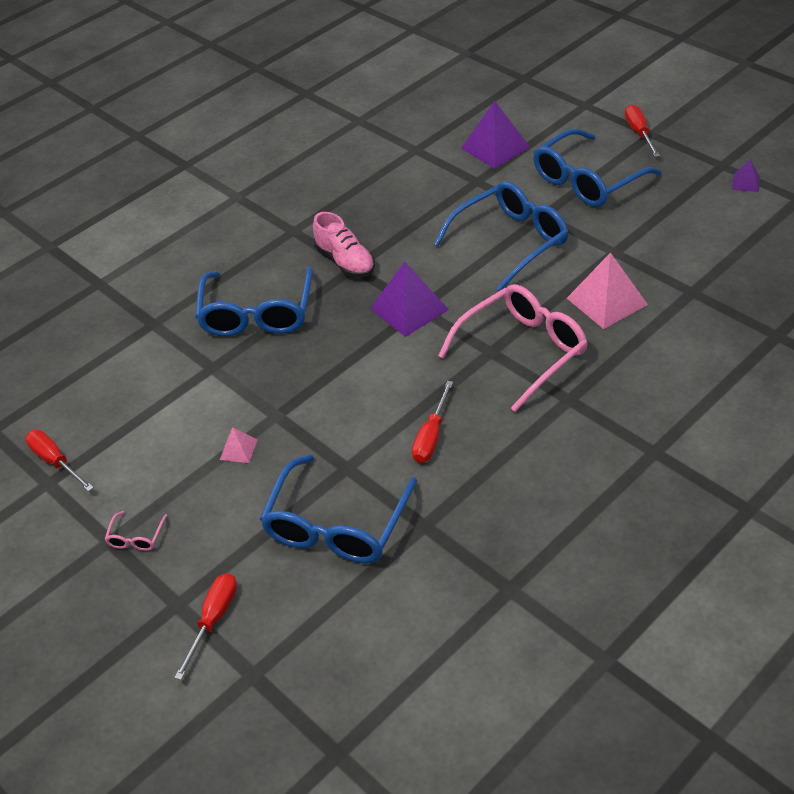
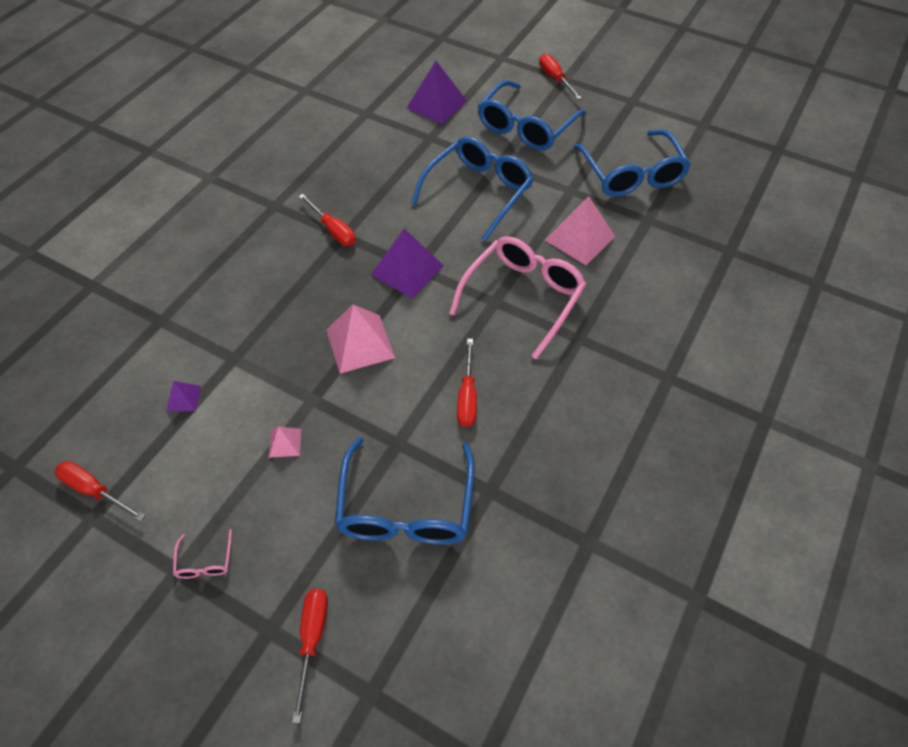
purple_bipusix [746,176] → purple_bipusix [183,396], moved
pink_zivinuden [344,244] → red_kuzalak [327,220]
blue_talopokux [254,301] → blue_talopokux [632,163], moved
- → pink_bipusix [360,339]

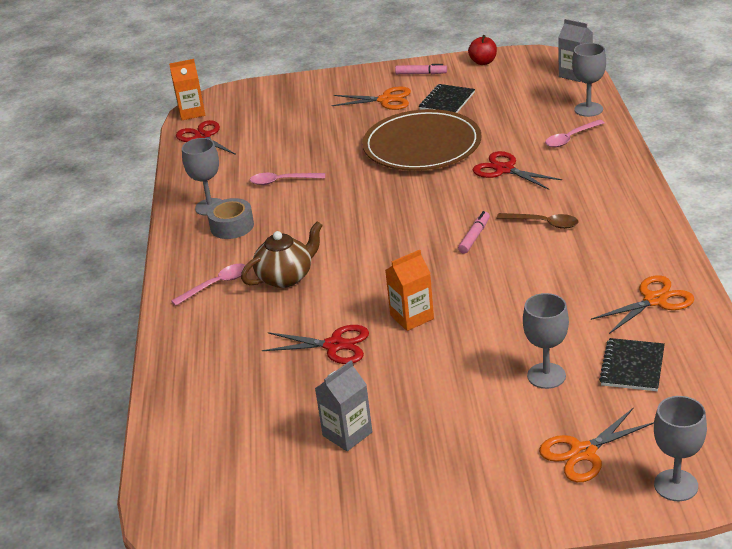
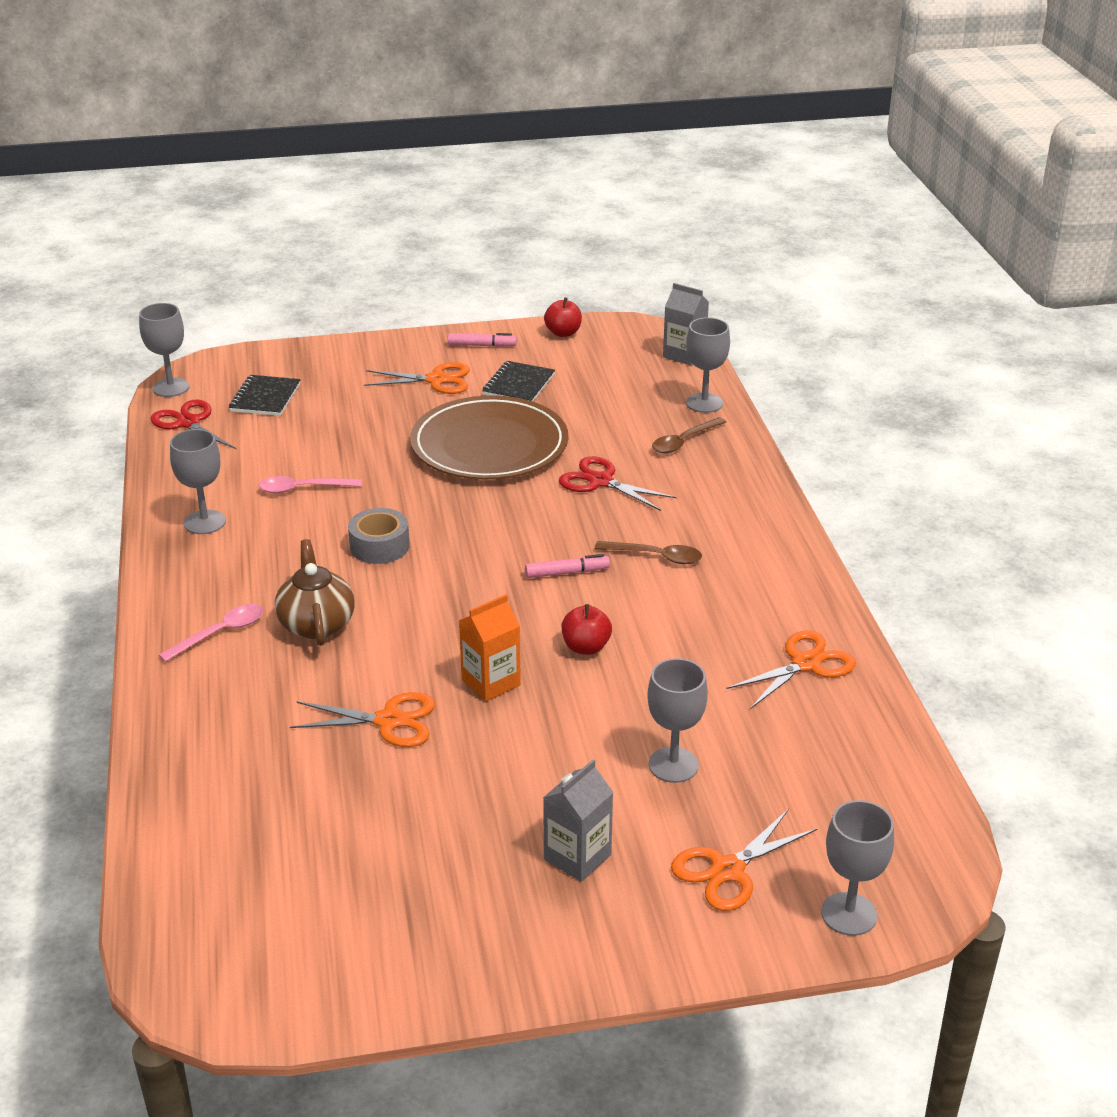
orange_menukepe [187,89] → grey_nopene [164,350]
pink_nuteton [575,133] → brown_nuteton [689,435]
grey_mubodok [230,218] → grey_mubodok [379,536], moved
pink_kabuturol [474,232] → pink_kabuturol [567,566], 60 degrees clockwise
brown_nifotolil [282,254] → brown_nifotolil [315,592], 60 degrees counterclockwise
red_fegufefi [315,344] → orange_fegufefi [362,719]
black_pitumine [632,364] → black_pitumine [265,395], moved
grey_menukepe [343,405] → grey_menukepe [578,820], moved
- → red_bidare [587,629]

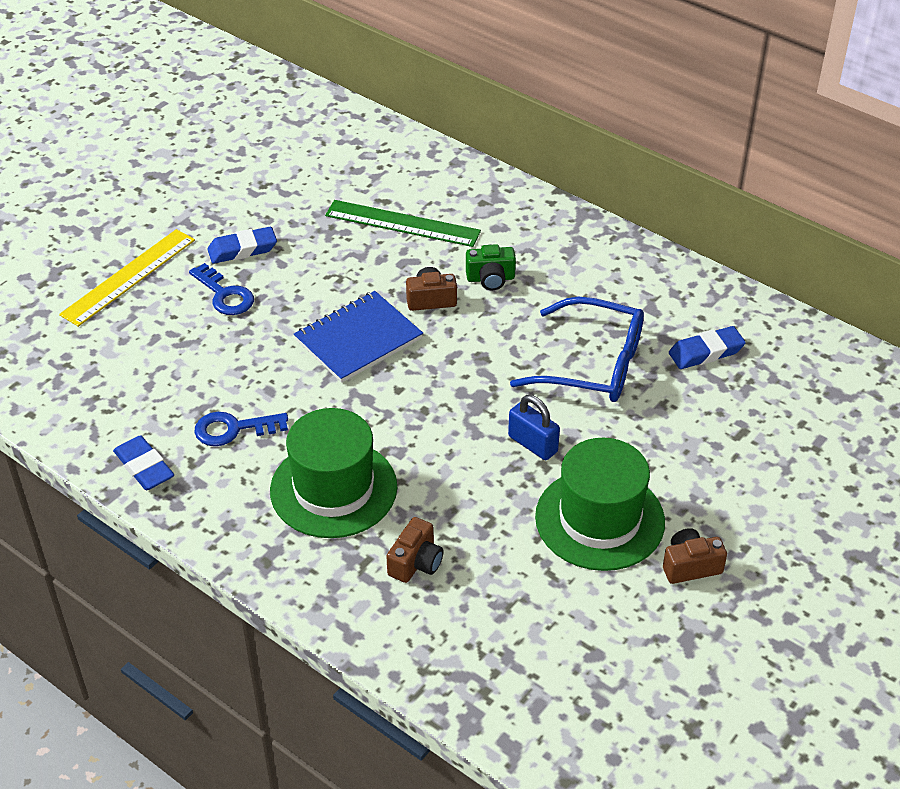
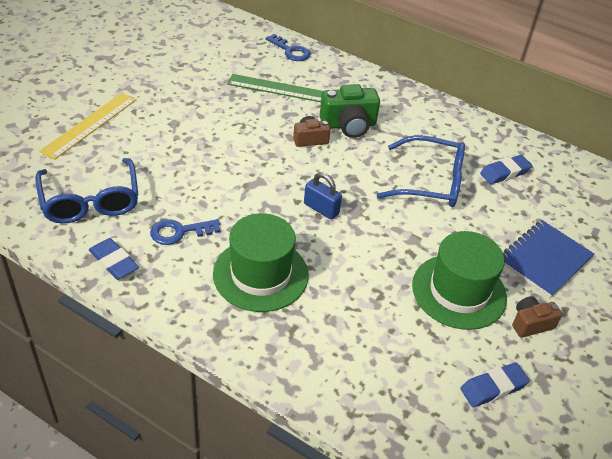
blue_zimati [242,245] → blue_zimati [495,384], moved
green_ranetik [491,267] → green_ranetik [350,111], x1.65
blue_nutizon [221,289] → blue_nutizon [287,47], moved
blue_pitumine [358,337] → blue_pitumine [549,259], moved
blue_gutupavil [534,427] → blue_gutupavil [323,196], moved
brown_ranetik [415,550] → -
- → blue_talopokux [86,191]

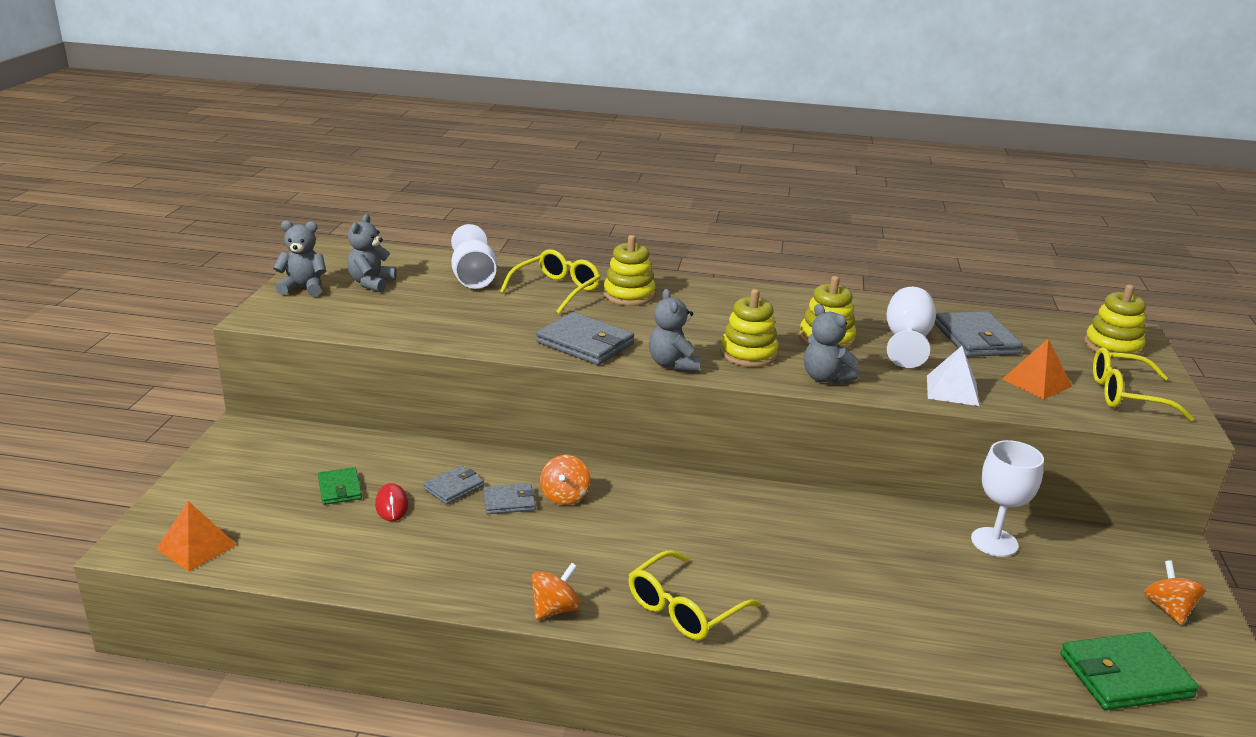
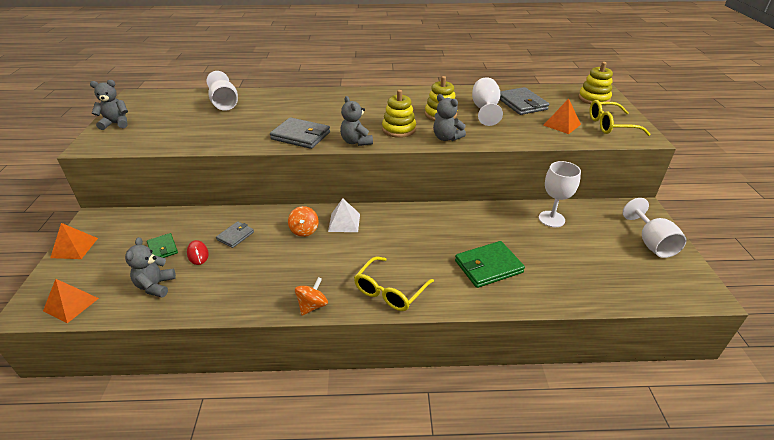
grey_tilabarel [372,253] → grey_tilabarel [150,267], moved
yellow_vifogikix [629,270] → -
yellow_talopokux [550,281] → -
white_bipusix [953,376] → white_bipusix [344,215], moved
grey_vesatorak [509,498] → -
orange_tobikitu [1175,593] → white_nopene [655,228]
green_vesatorak [1129,671] → green_vesatorak [490,264], moved
- → orange_bipusix [74,241]

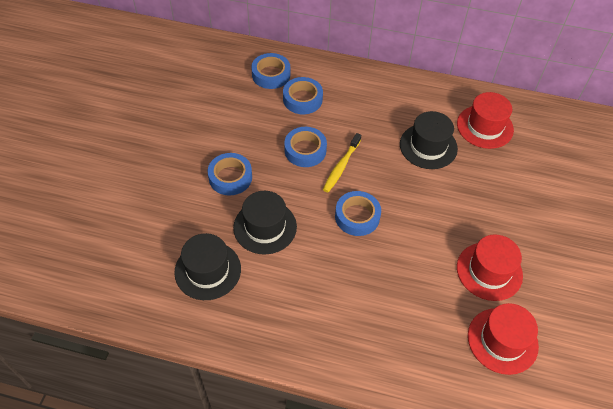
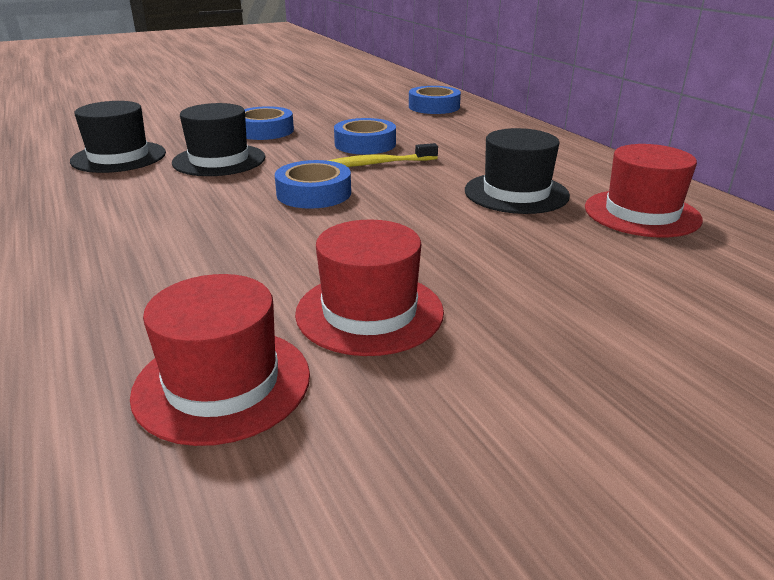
blue_mubodok [303,95] → -

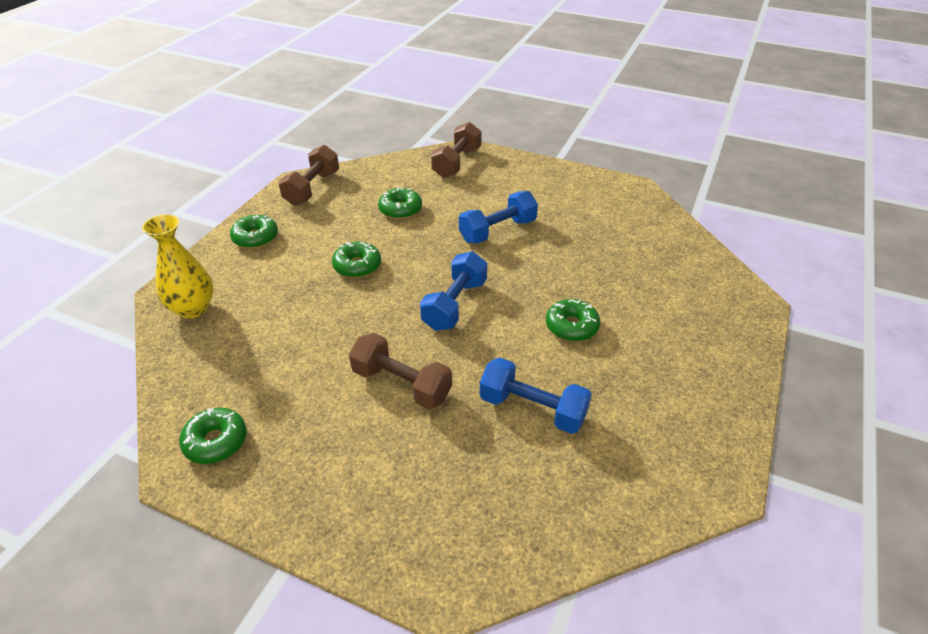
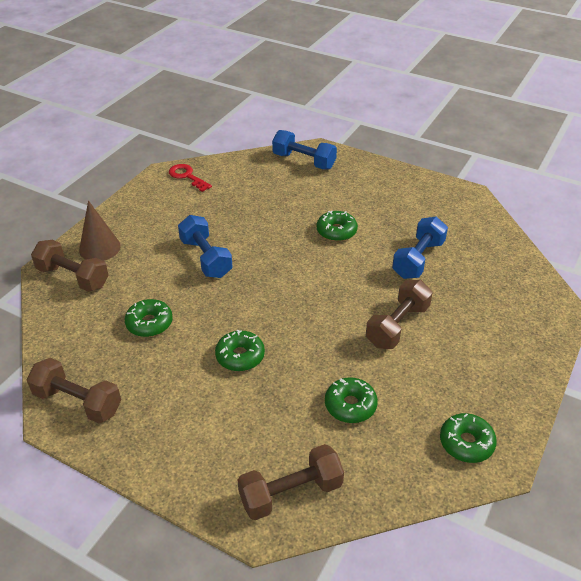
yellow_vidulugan [178,266] → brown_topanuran [290,482]
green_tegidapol [254,232] → green_tegidapol [351,400], moved
blue_topanuran [453,291] → blue_topanuran [304,149], moved
- → red_nutizon [190,178]
- → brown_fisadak [100,230]

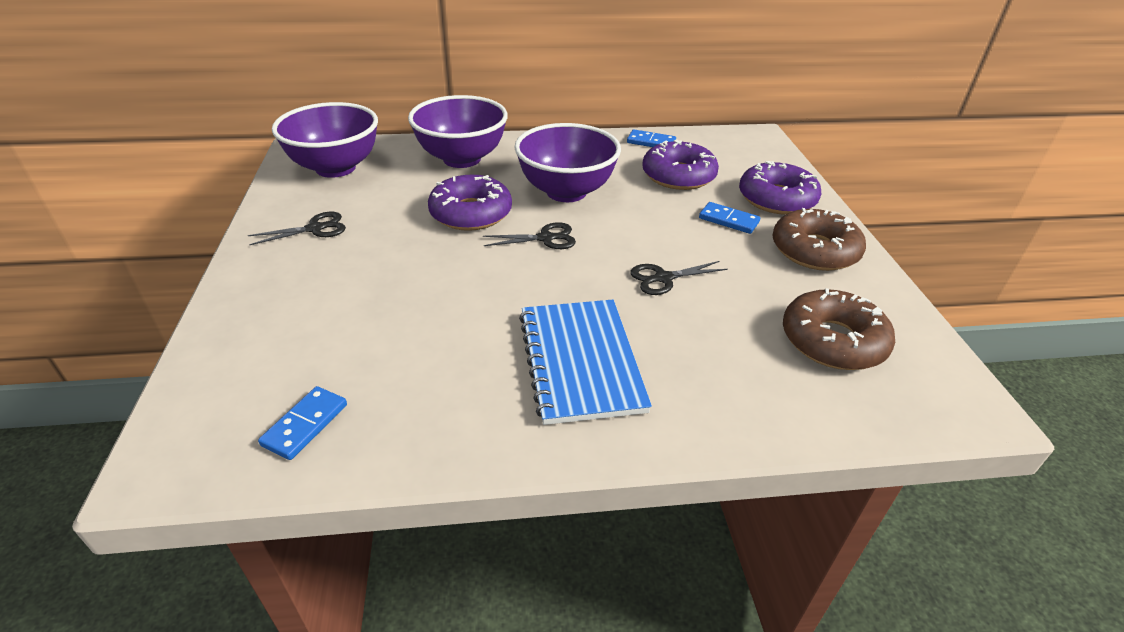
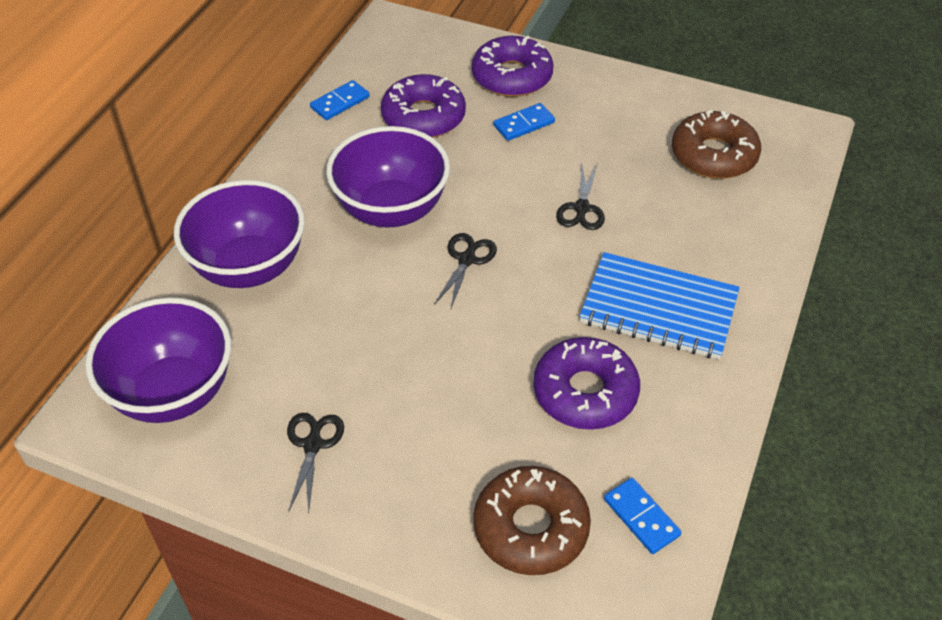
purple_tegidapol [470,203] → purple_tegidapol [586,383], moved
brown_tegidapol [819,239] → brown_tegidapol [532,520], moved

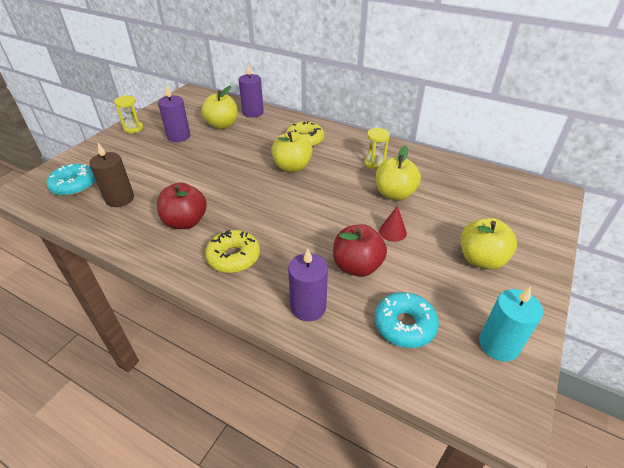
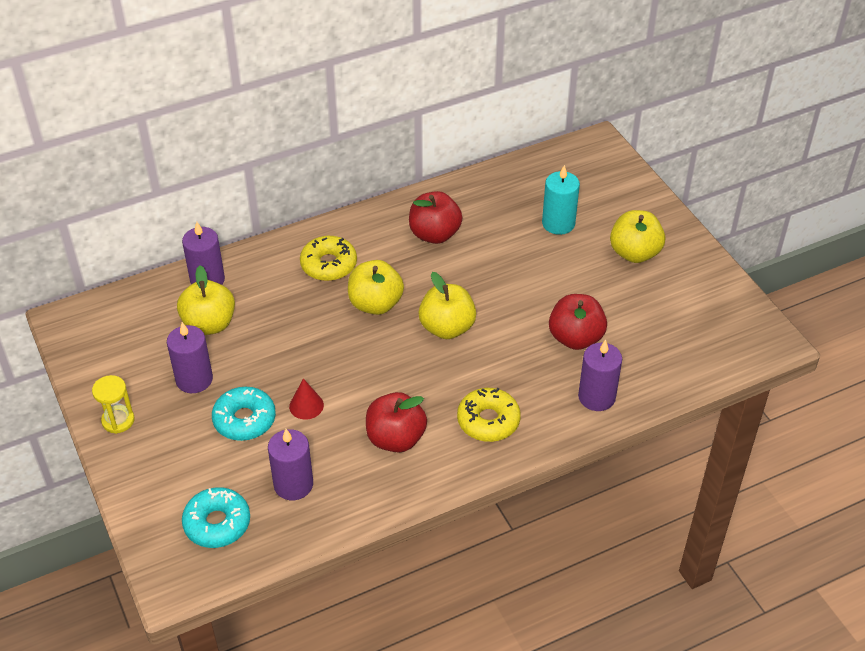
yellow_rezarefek [377,149] → red_bidare [435,217]
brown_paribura [111,175] → purple_paribura [290,464]
yellow_bidare [398,173] → yellow_bidare [447,305], moved
red_fisadak [393,223] → red_fisadak [306,399], moved
turquoise_paribura [511,324] → turquoise_paribura [561,200], moved
turquoise_tegidapol [407,320] → turquoise_tegidapol [244,414], moved

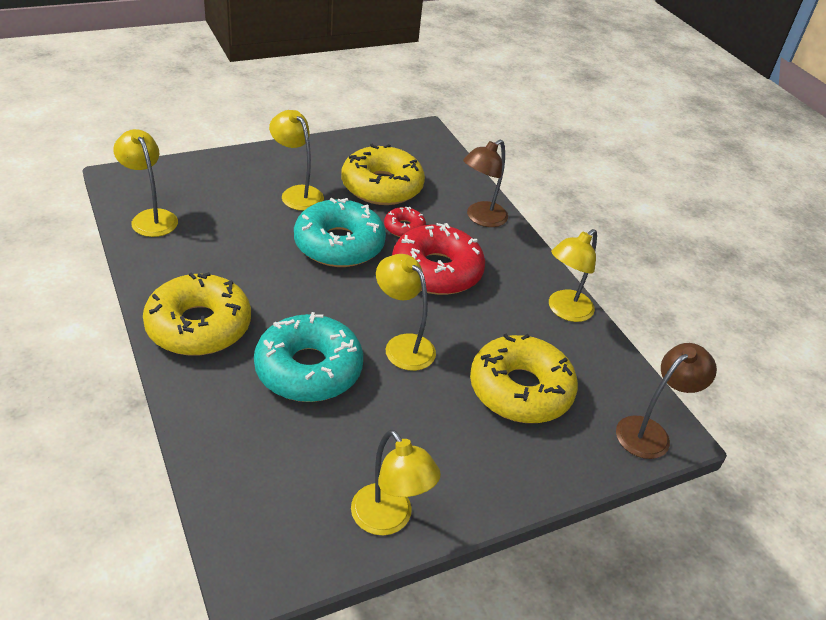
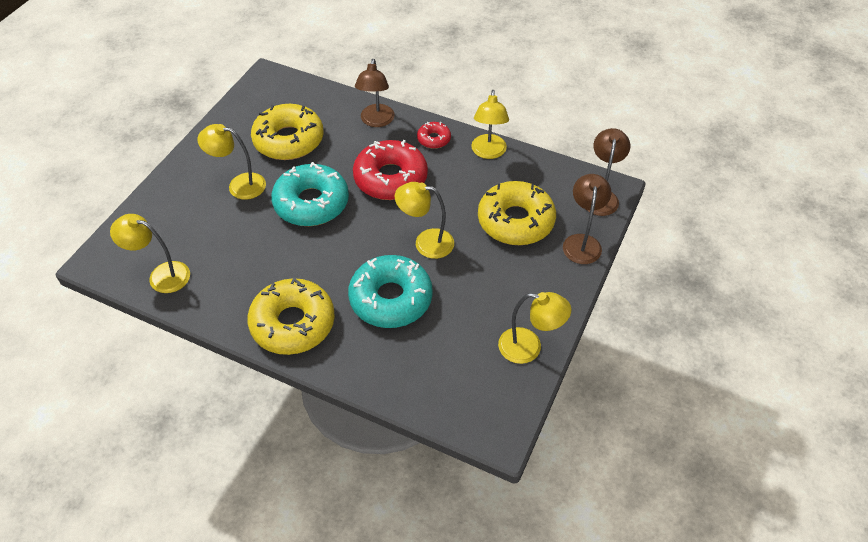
red_tegidapol [405,222] → red_tegidapol [434,135], moved
- → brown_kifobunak [587,219]

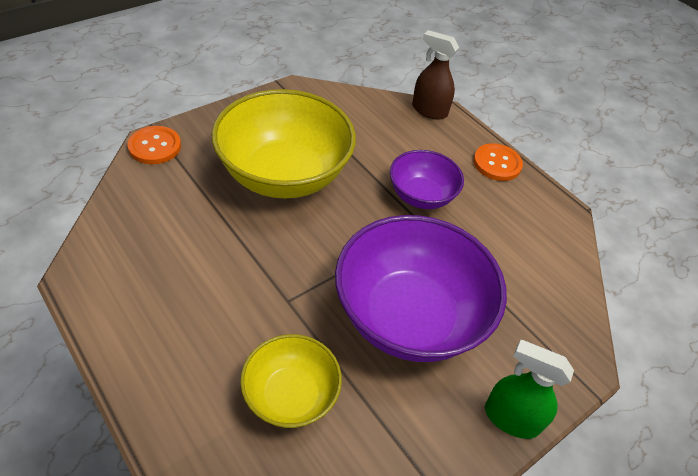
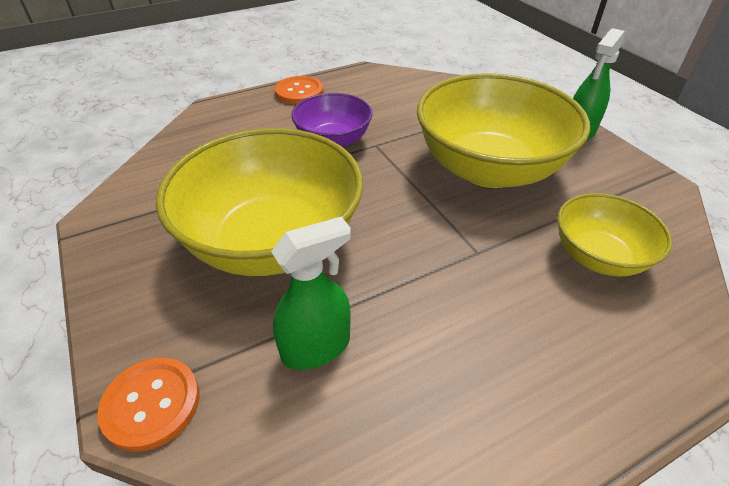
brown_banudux [435,75] → -
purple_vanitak [421,288] → yellow_vanitak [503,130]
- → green_banudux [311,293]

